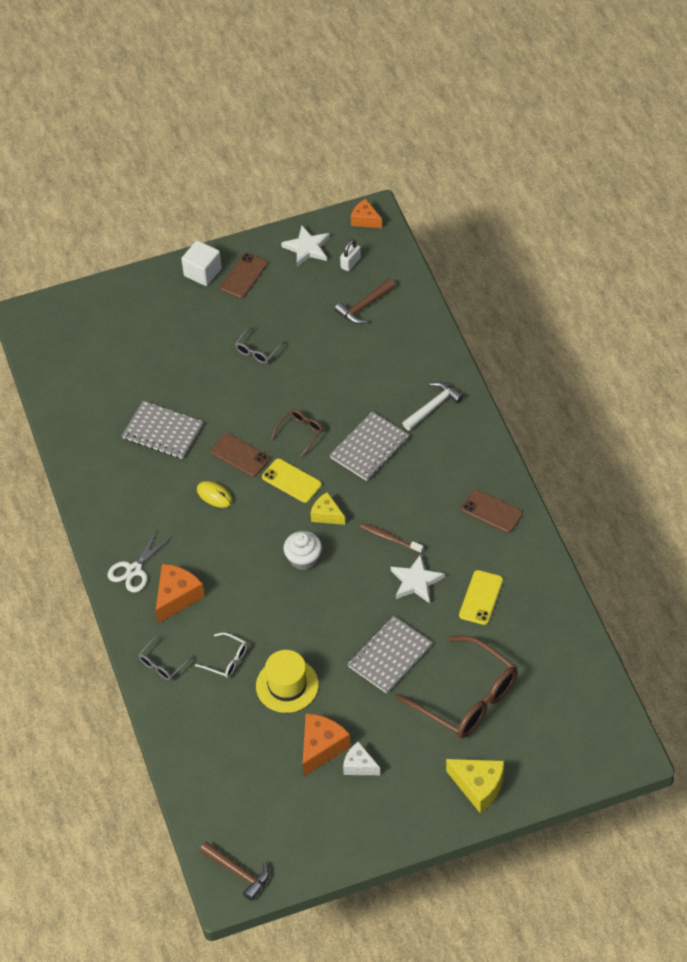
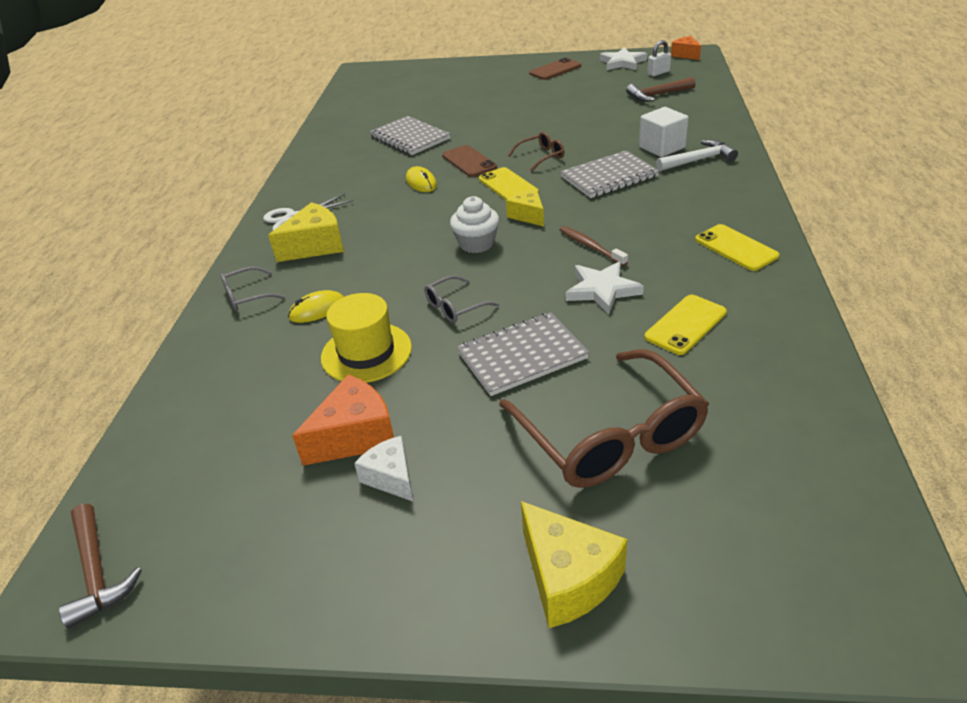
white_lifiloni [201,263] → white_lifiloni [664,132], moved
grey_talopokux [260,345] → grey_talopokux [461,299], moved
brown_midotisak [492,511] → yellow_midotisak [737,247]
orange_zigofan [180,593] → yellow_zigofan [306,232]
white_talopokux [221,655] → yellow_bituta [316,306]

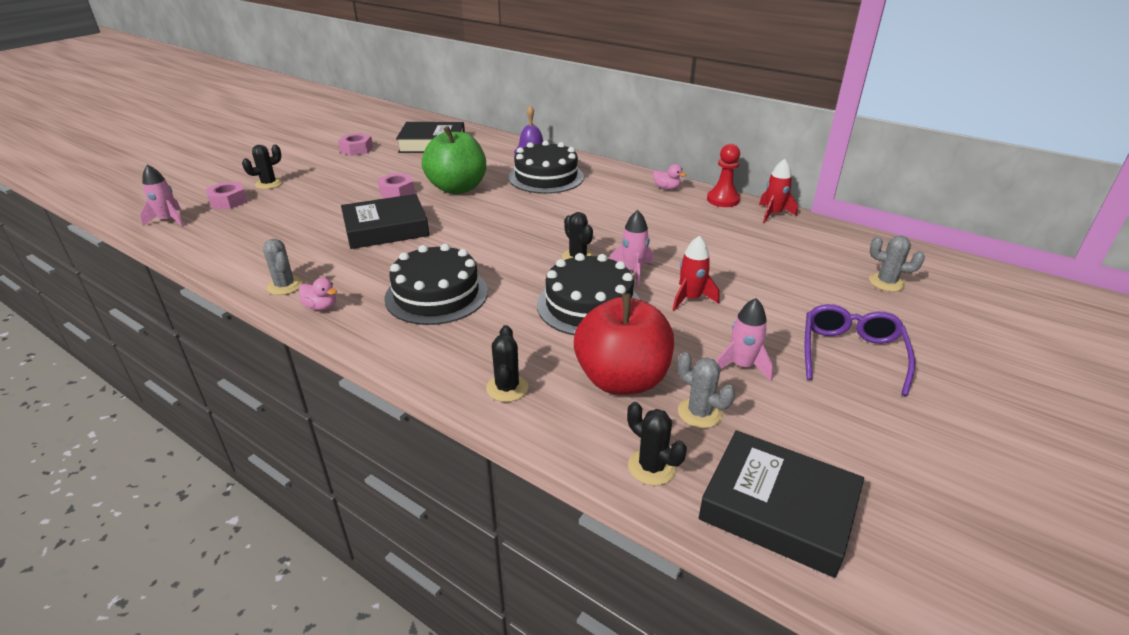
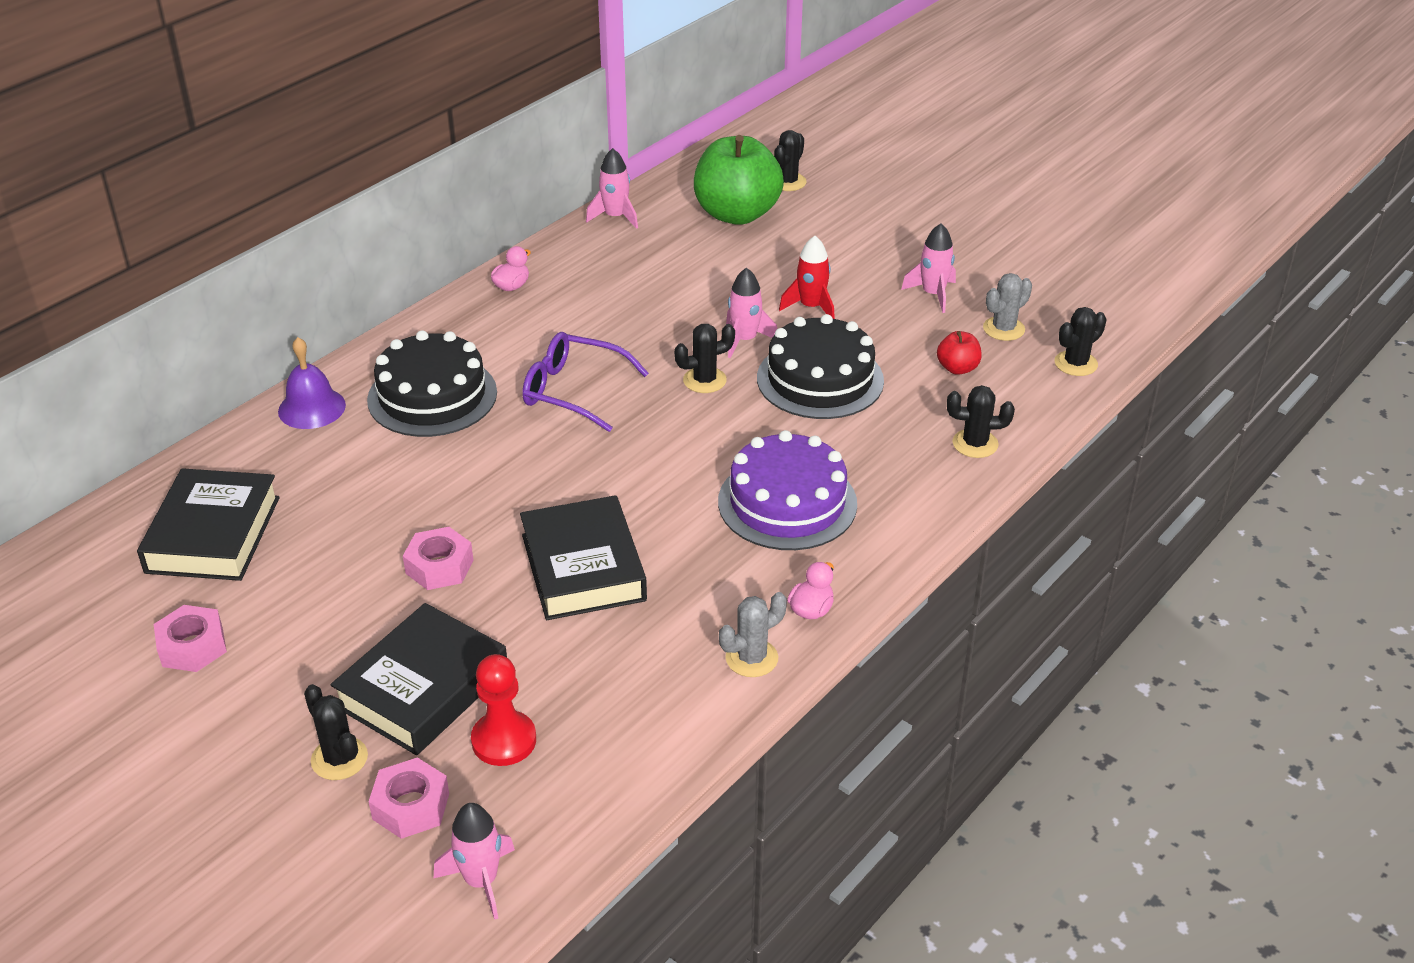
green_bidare [454,160] → green_bidare [739,180], moved
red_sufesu [723,175] → red_sufesu [503,710], moved
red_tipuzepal [778,191] → pink_tipuzepal [612,188]
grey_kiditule [897,264] → black_kiditule [790,160]
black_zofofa [436,284] → purple_zofofa [787,490]
red_bidare [624,344] → red_bidare [959,353], x0.44
purple_talopokux [860,350] → purple_talopokux [585,382], moved
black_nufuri [781,504] → black_nufuri [418,679], moved

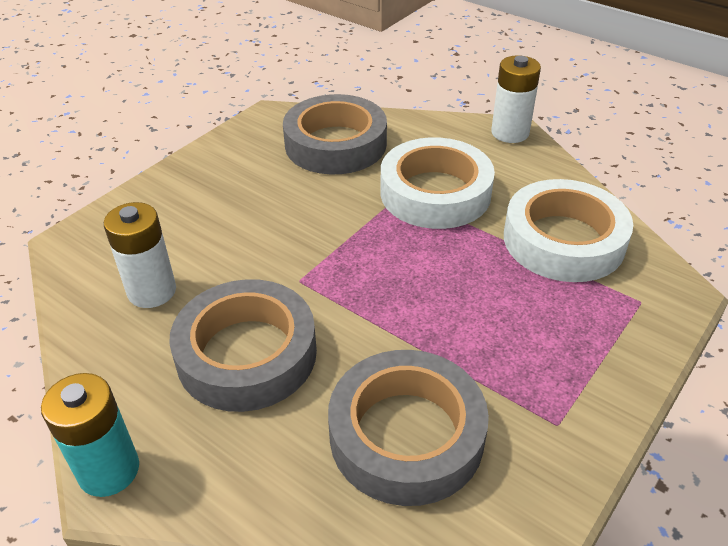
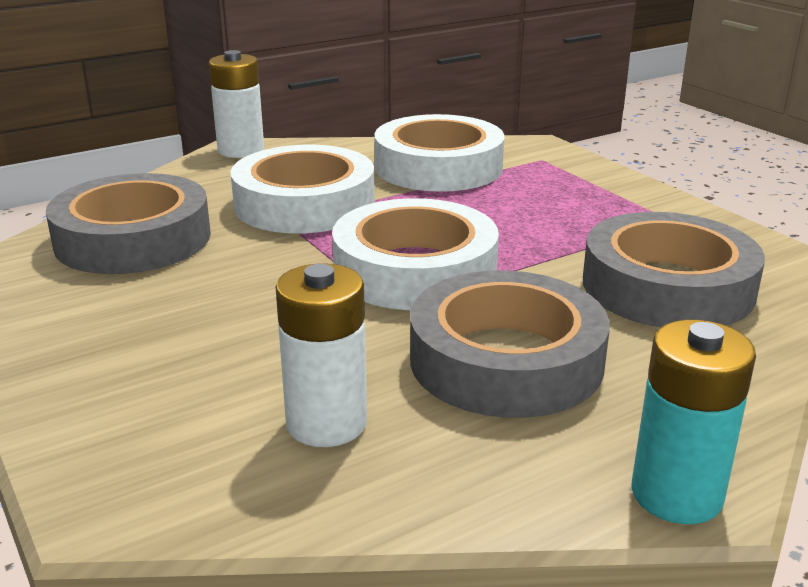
- → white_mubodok [415,254]

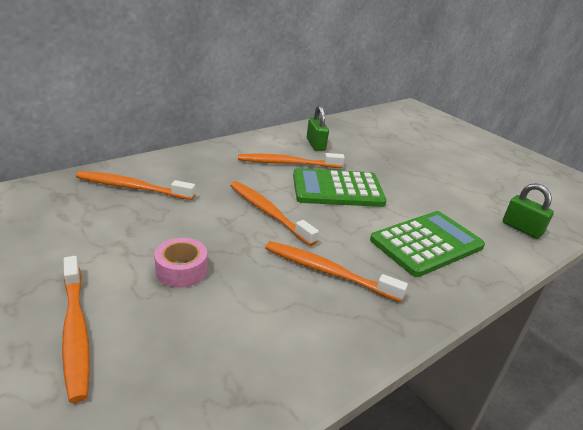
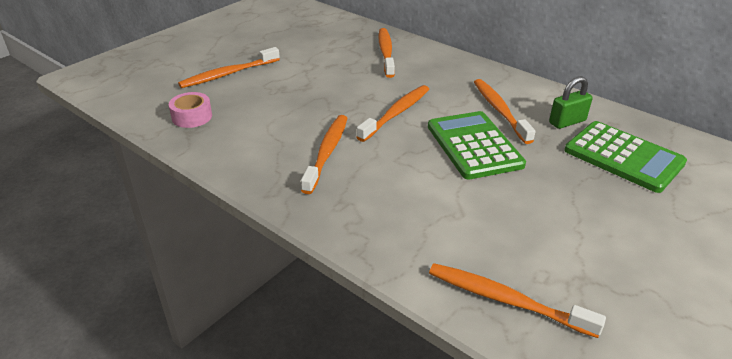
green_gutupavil [528,211] → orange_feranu [517,300]
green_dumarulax [427,244] → green_dumarulax [625,157], moved
pink_mubodok [180,263] → pink_mubodok [190,110], moved

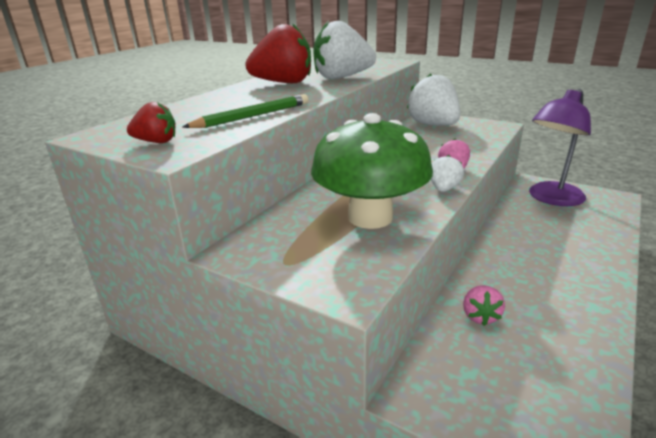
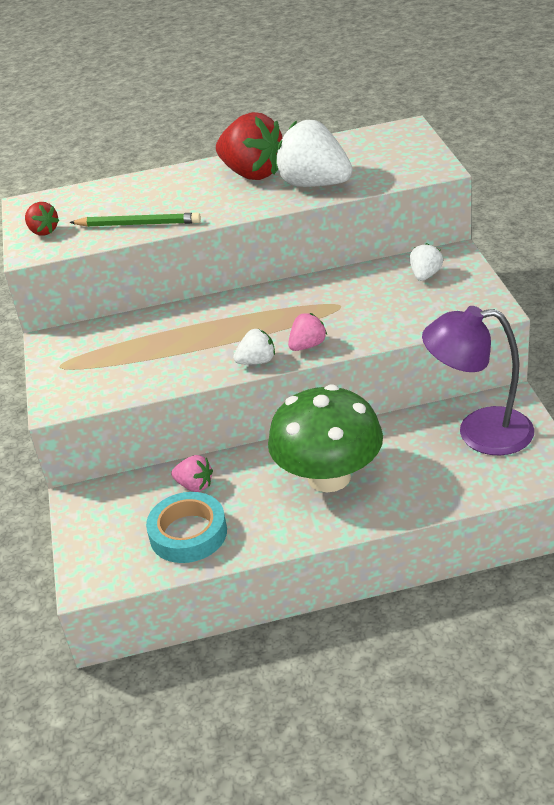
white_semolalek [433,100] → white_semolalek [426,262], x0.49
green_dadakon [372,171] → green_dadakon [325,438], moved
pink_semolalek [484,305] → pink_semolalek [192,473], 120 degrees counterclockwise
- → turquoise_mubodok [186,527]

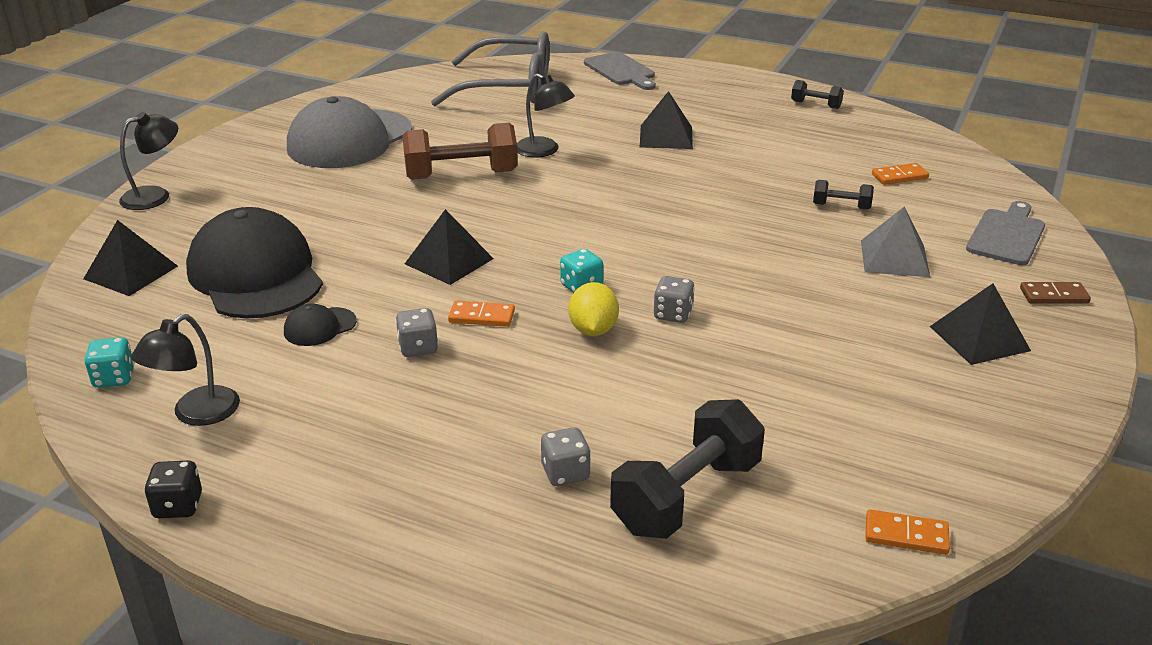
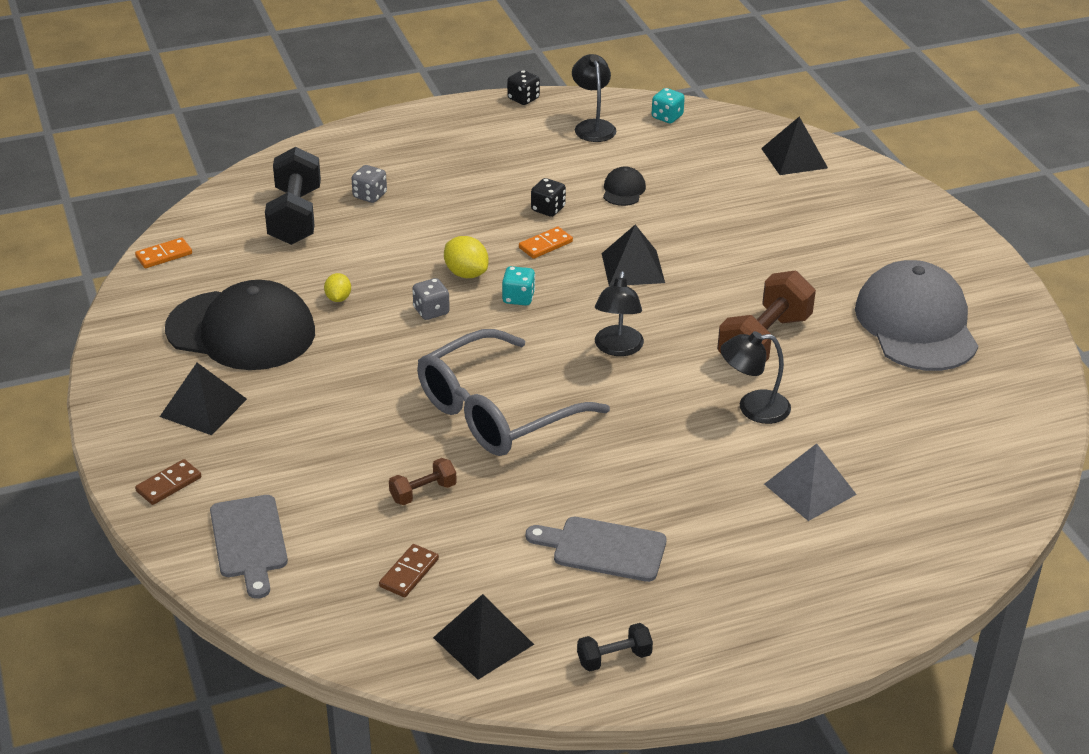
grey_talopokux [490,68] → grey_talopokux [513,392], moved
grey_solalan [620,71] → grey_solalan [596,549], moved
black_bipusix [666,120] → black_bipusix [483,637], moved
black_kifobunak [148,161] → black_kifobunak [619,313], moved
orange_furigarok [900,174] → brown_furigarok [409,570]
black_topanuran [843,195] → brown_topanuran [423,481]
grey_bipusix [895,241] → grey_bipusix [810,482], moved
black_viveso [254,263] → black_viveso [240,325], moved
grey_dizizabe [416,332] → black_dizizabe [548,197]
- → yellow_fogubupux [337,287]

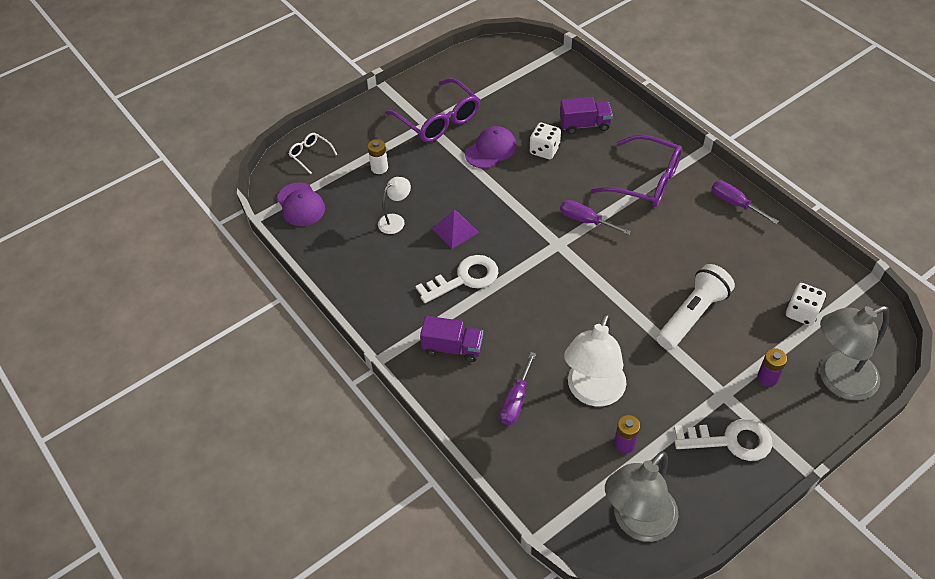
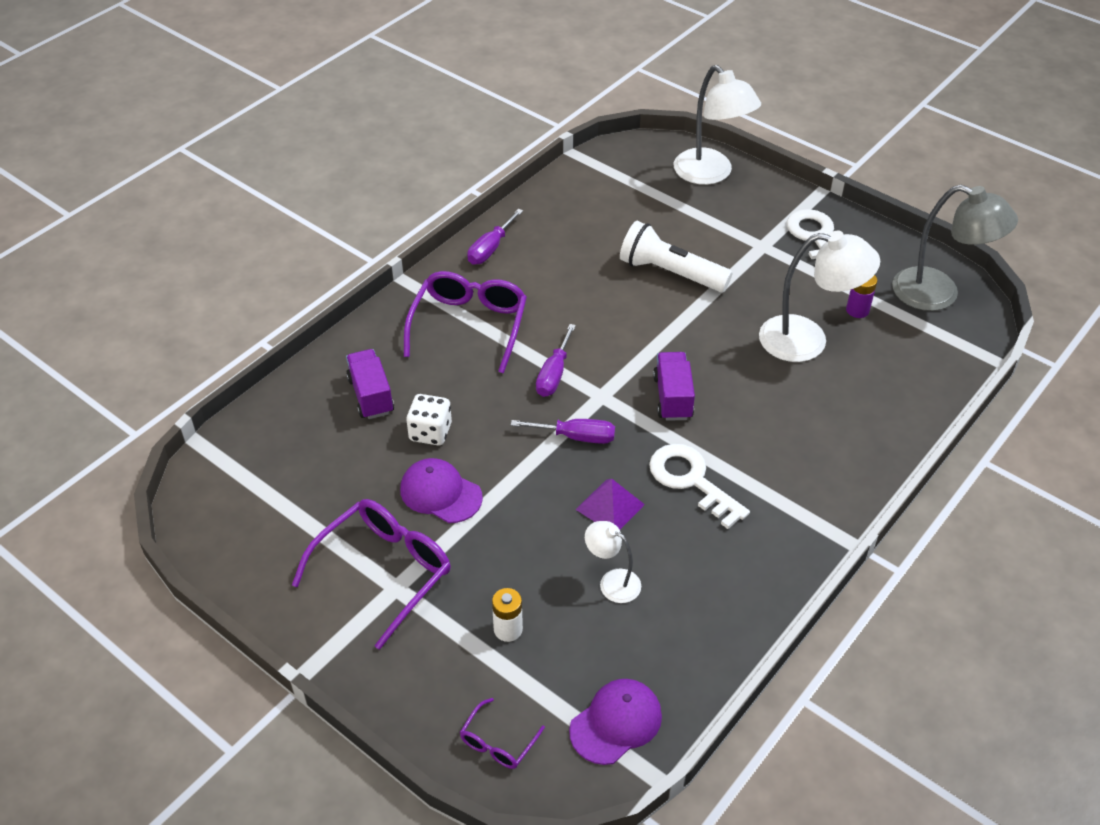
white_talopokux [313,153] → purple_talopokux [502,733]
white_dizizabe [806,304] → -
grey_kifobunak [855,353] → white_kifobunak [717,125]
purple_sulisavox [451,339] → purple_sulisavox [674,386], moved
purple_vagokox [772,367] → -
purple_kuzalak [518,388] → purple_kuzalak [563,431], moved

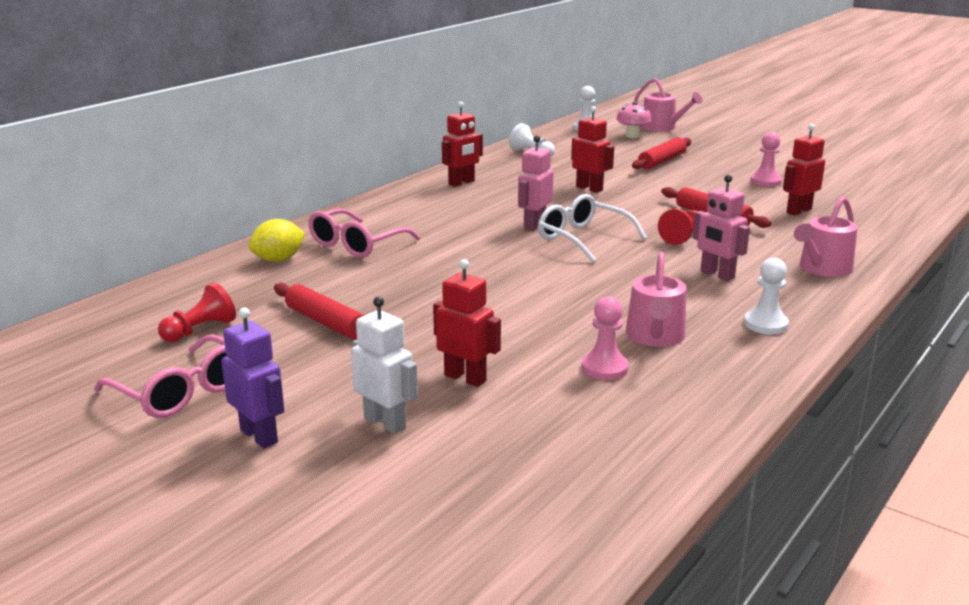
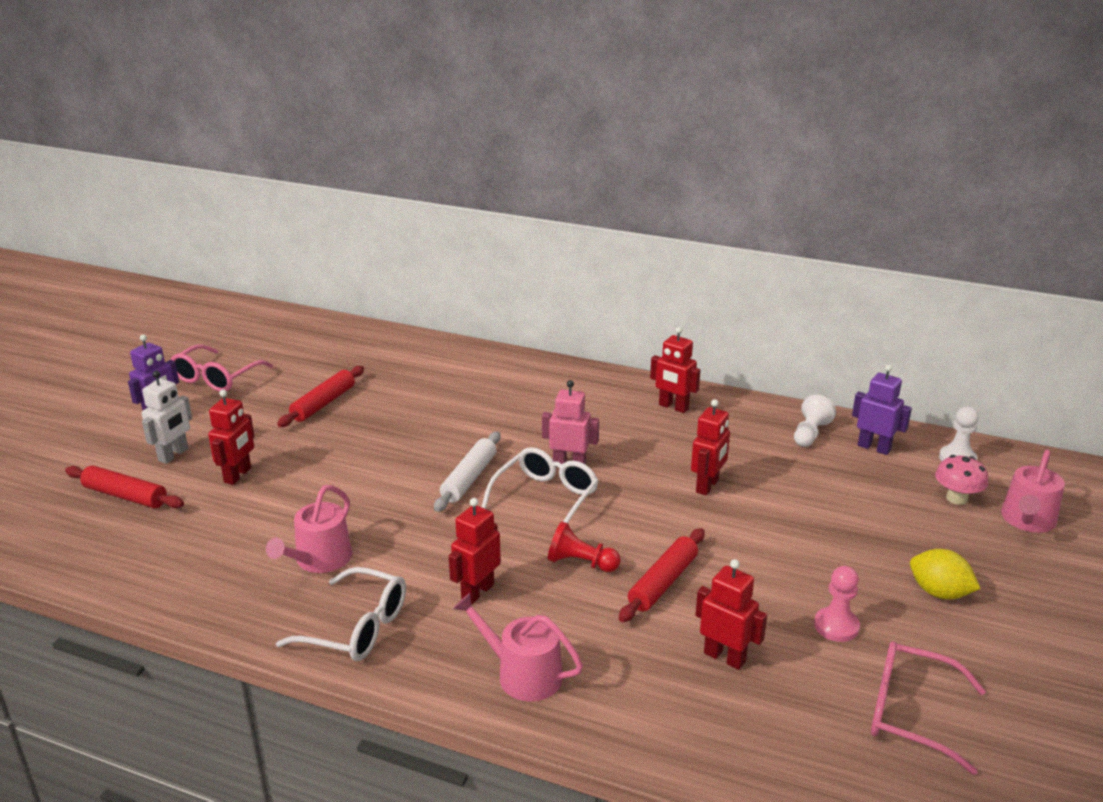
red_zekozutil [661,153] → red_zekozutil [124,486], moved
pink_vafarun [721,228] → red_vafarun [475,551]
pink_talopokux [364,233] → pink_talopokux [928,708], moved
yellow_fogubupux [276,240] → yellow_fogubupux [945,574], moved
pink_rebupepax [656,299] → pink_rebupepax [309,529], 60 degrees counterclockwise
white_sufesu [766,296] → white_talopokux [341,614]
red_sufesu [197,312] → -
pink_sufesu [605,338] → -
- → purple_vafarun [882,409]
- → white_zekozutil [467,471]

